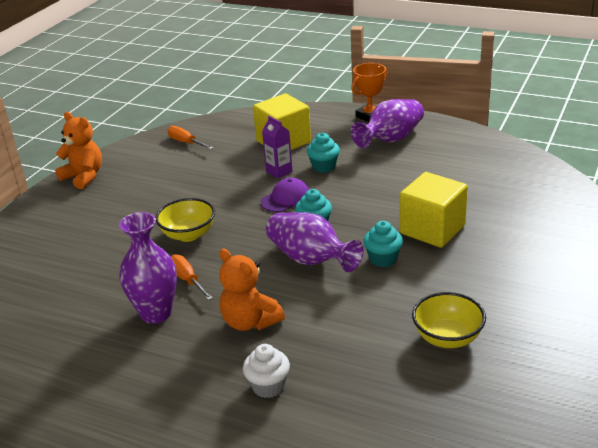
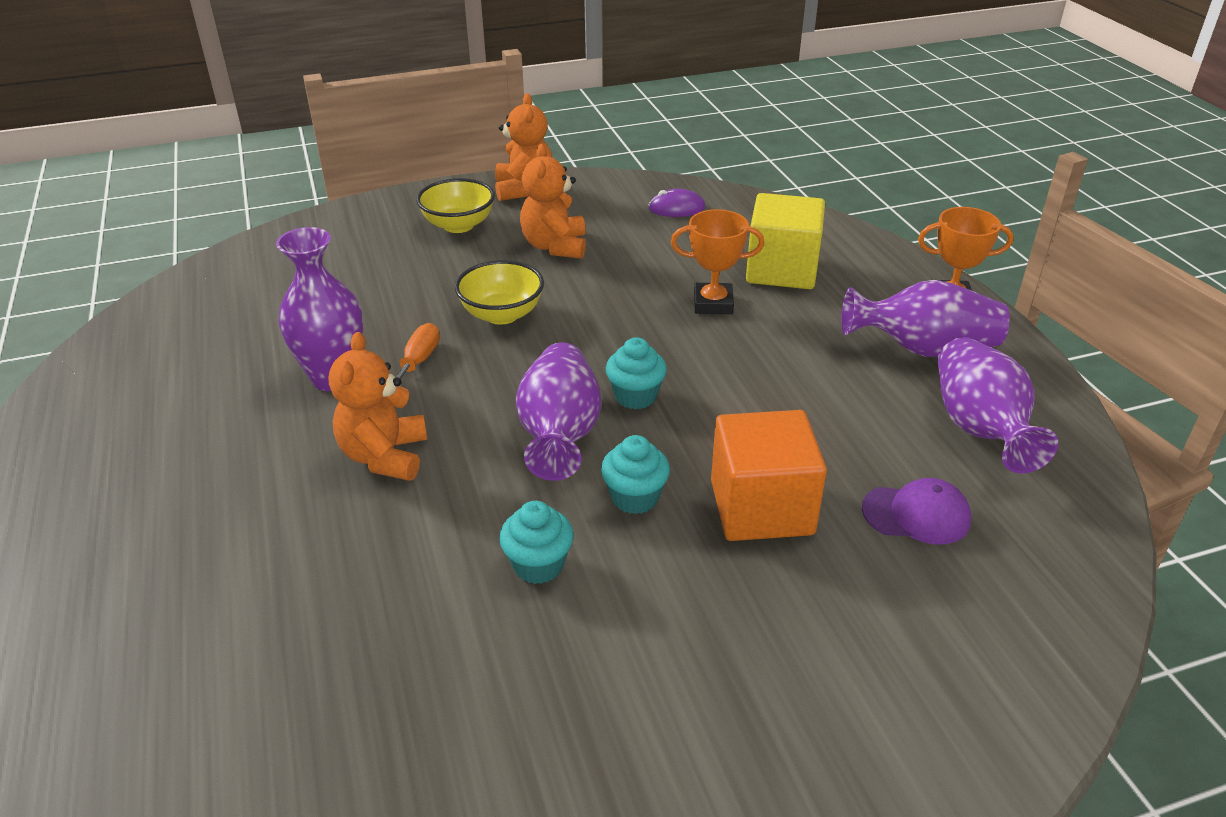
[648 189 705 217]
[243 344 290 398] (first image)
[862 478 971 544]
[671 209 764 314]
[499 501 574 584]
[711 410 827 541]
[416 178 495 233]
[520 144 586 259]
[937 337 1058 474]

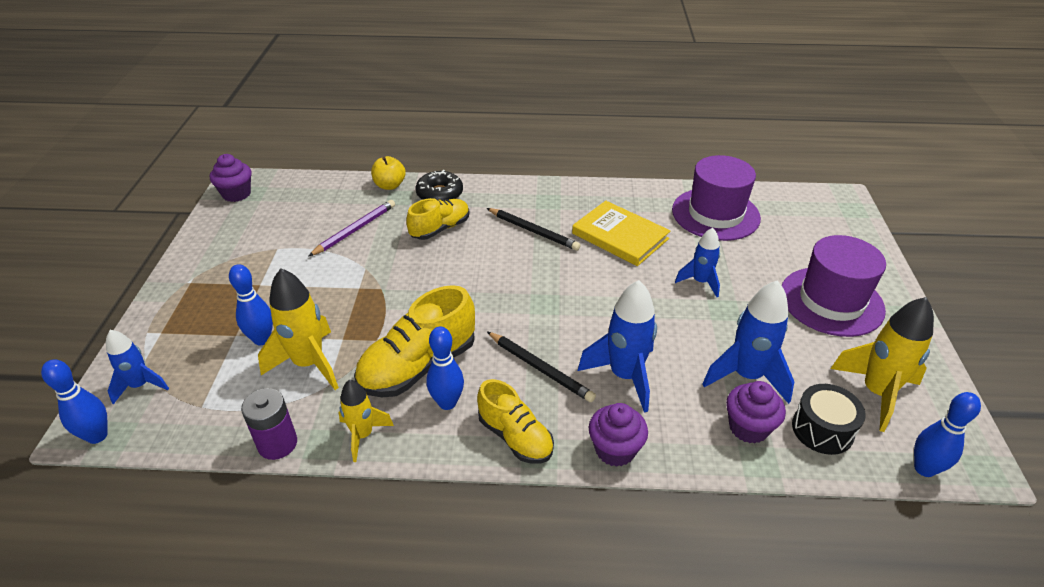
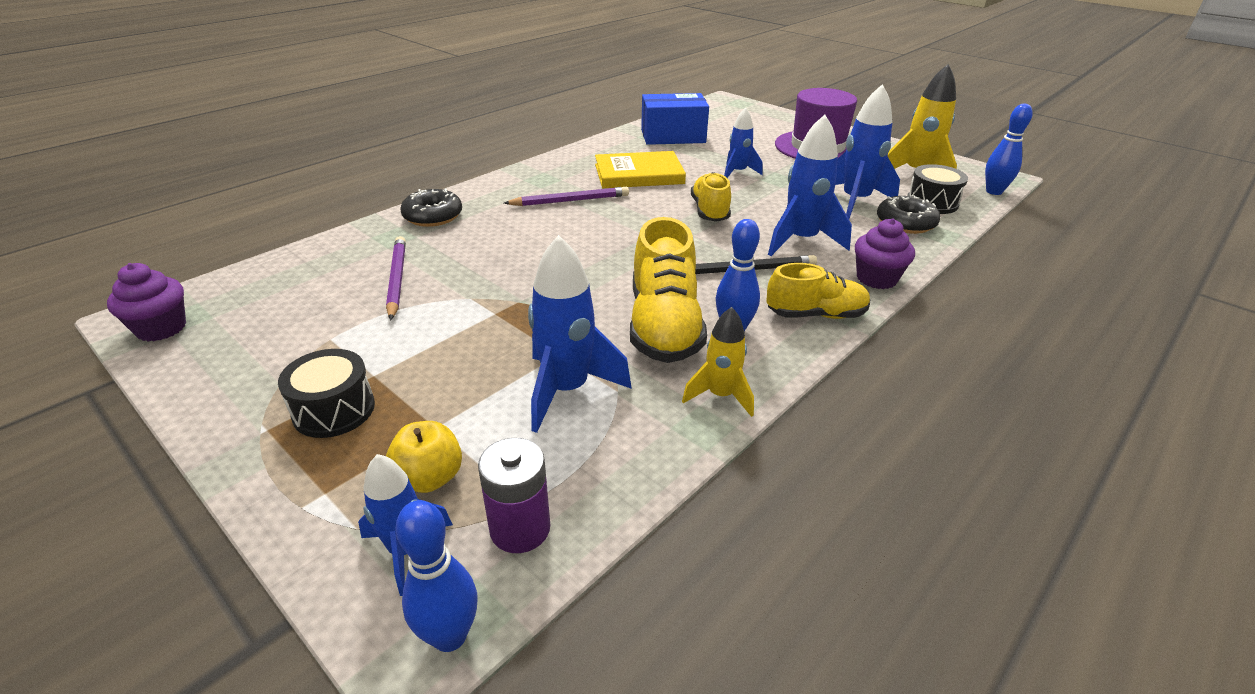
[229 264 273 345] (first image)
[478 438 550 553]
[528 235 632 433]
[386 421 462 493]
[691 172 731 222]
[504 187 629 206]
[641 93 709 145]
[877 195 940 234]
[278 349 375 438]

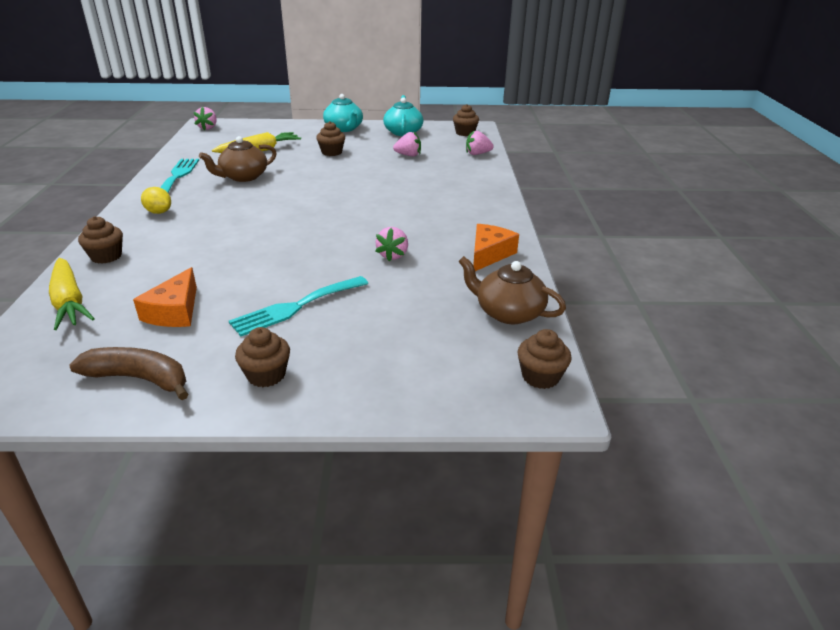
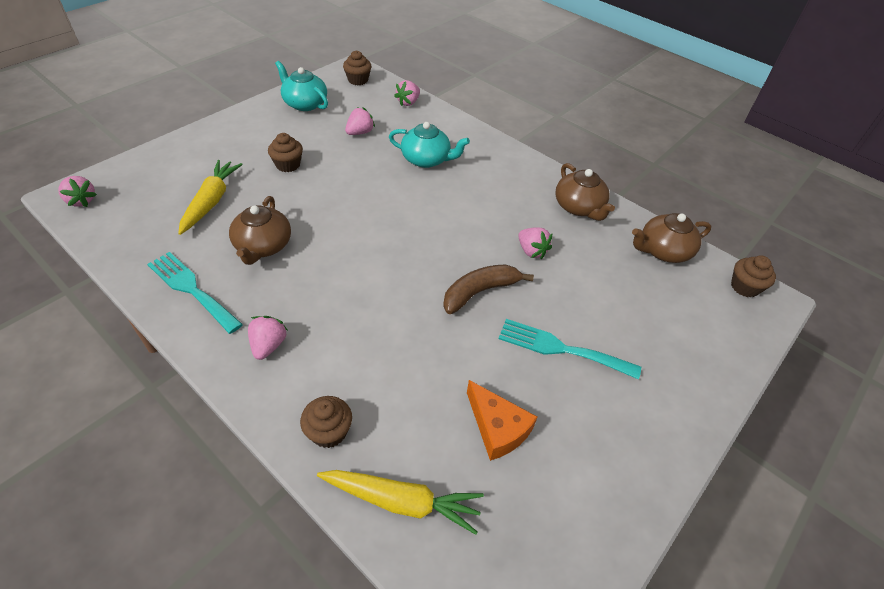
[443 264 534 314]
[248 316 287 360]
[499 319 641 380]
[235 327 290 387] (first image)
[389 122 470 168]
[555 163 615 221]

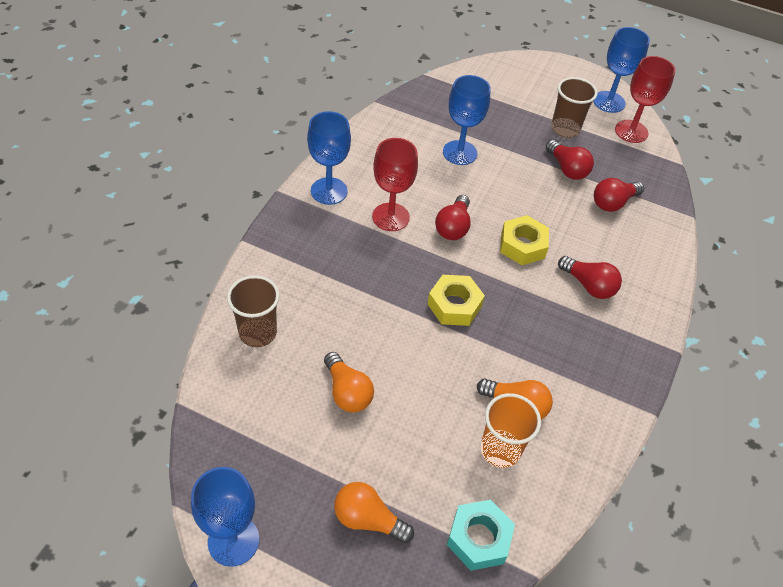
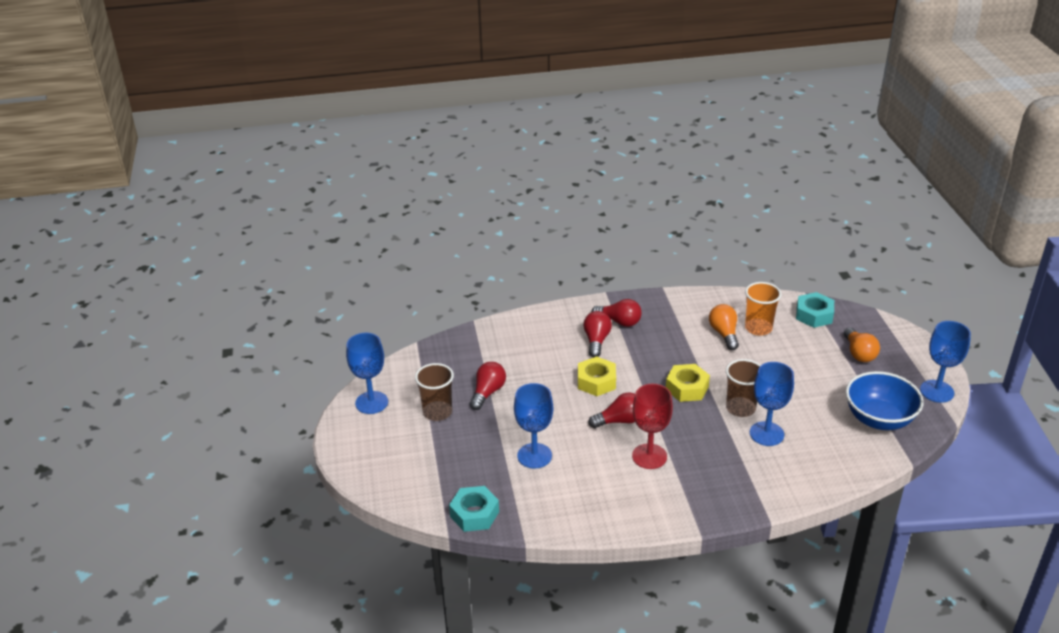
[726 359 761 417]
[750 362 794 446]
[324 352 374 413] (first image)
[592 299 642 327]
[615 56 675 143] (first image)
[449 486 499 532]
[846 371 924 430]

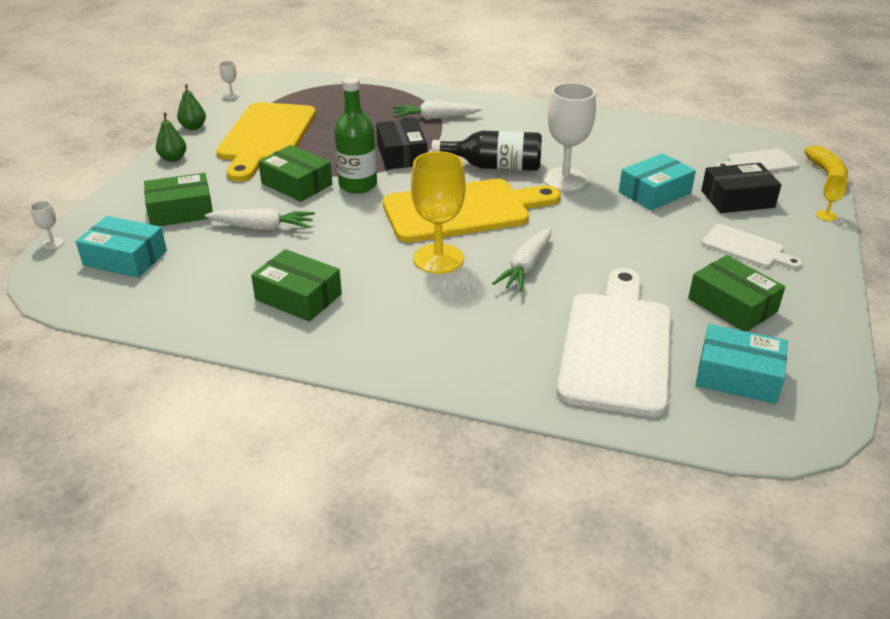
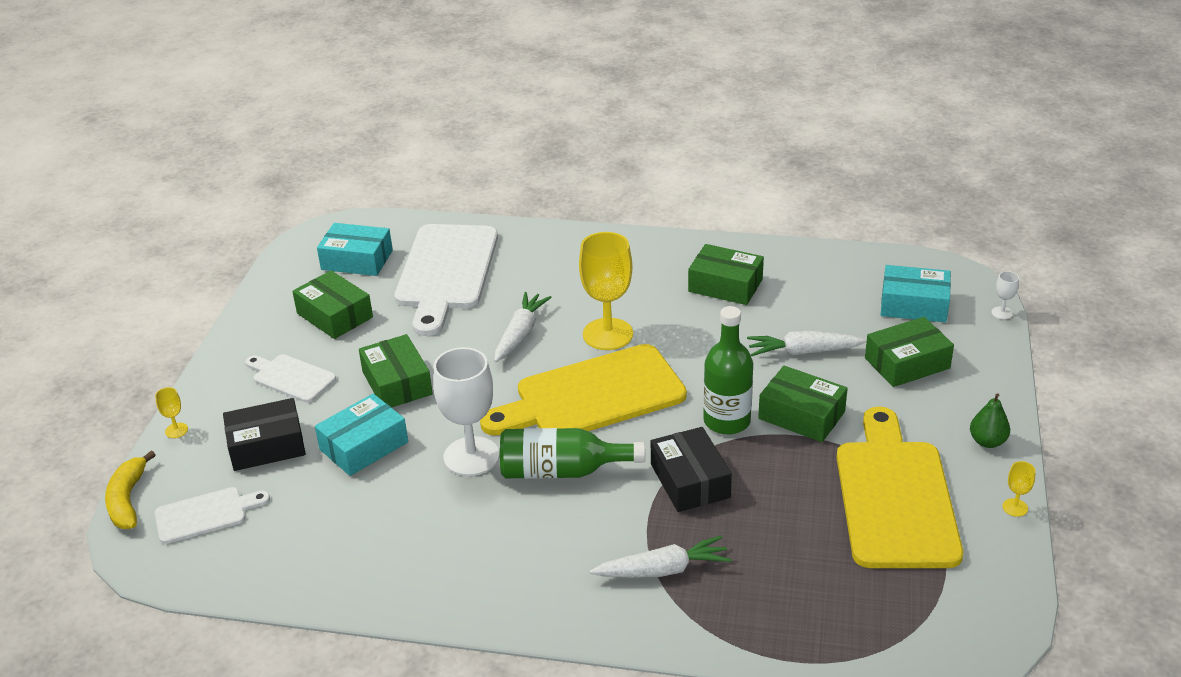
[1002 461 1036 517]
[219 61 240 99] (first image)
[500 428 645 479]
[359 334 433 408]

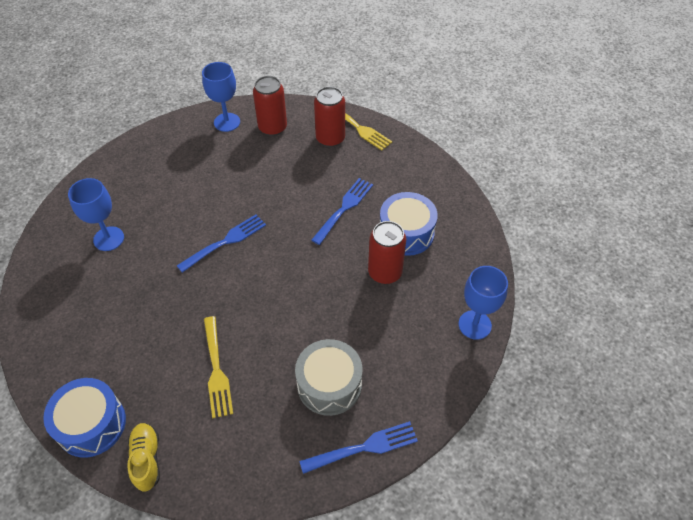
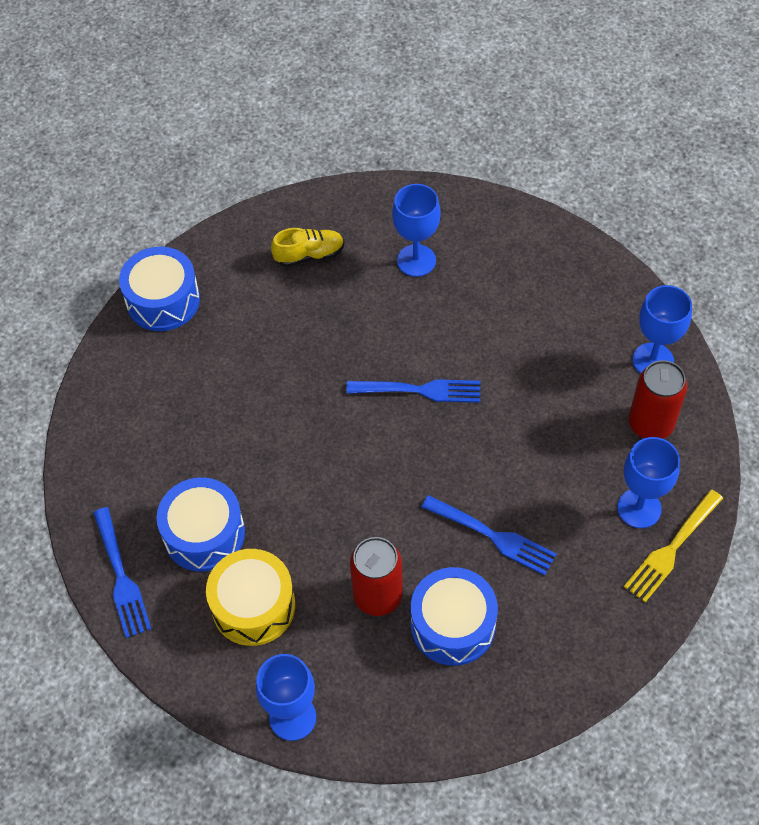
[271 228 344 267]
[346 379 480 403]
[204 316 233 418] (first image)
[156 477 245 572]
[617 437 680 528]
[206 549 296 646]

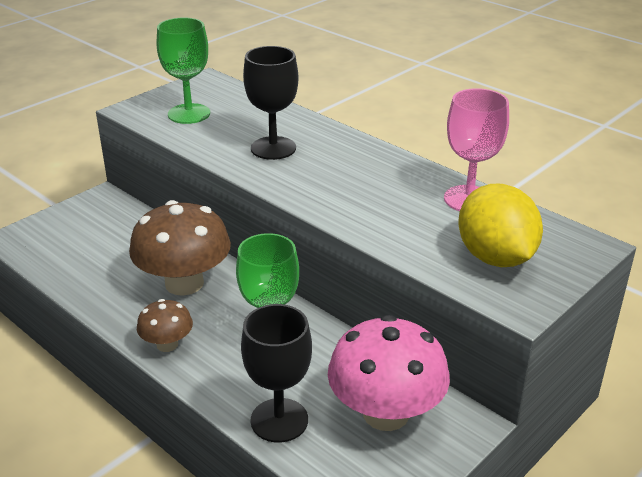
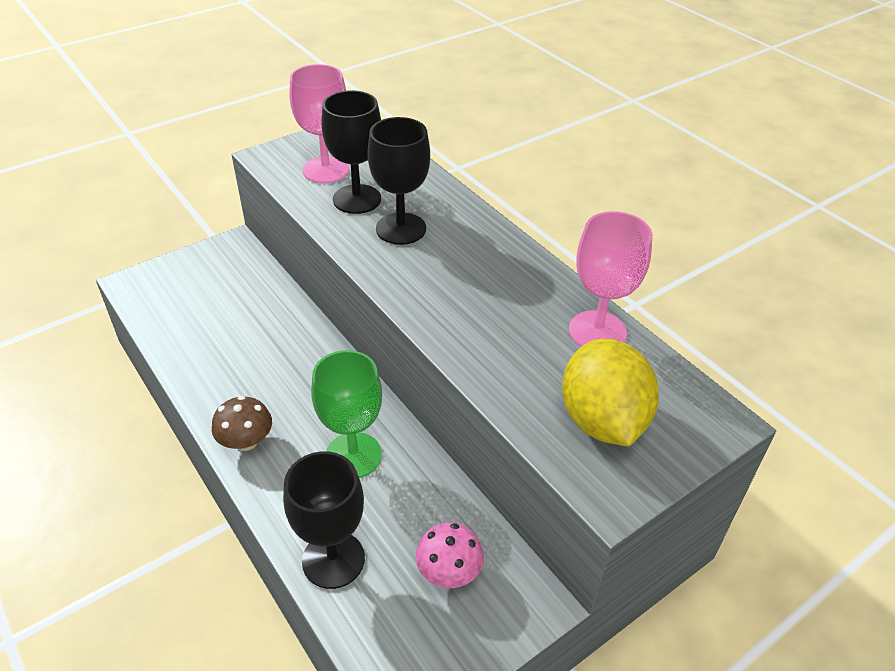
[129 200 231 296] (first image)
[290 64 349 183]
[416 523 484 588]
[321 90 381 214]

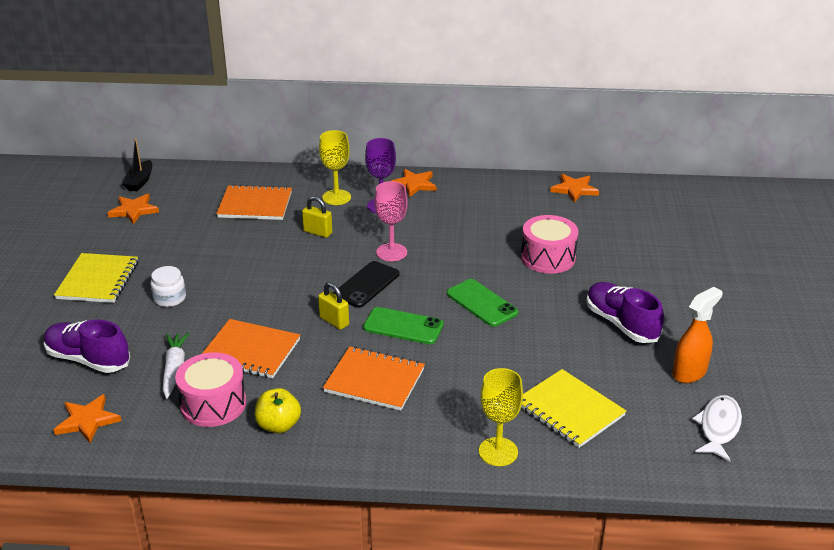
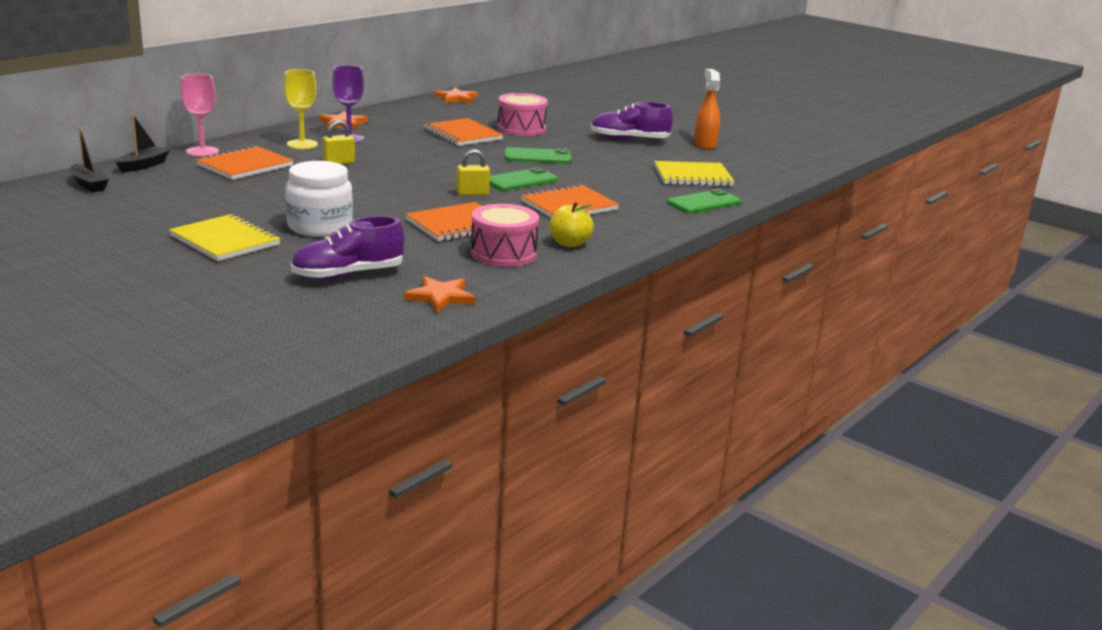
[108 194 159 224] (first image)
[285 161 353 237]
[163 332 189 399] (first image)
[333 261 399 308] (first image)
[181 74 219 157]
[667 189 741 213]
[692 395 742 461] (first image)
[115 114 170 172]
[423 118 503 146]

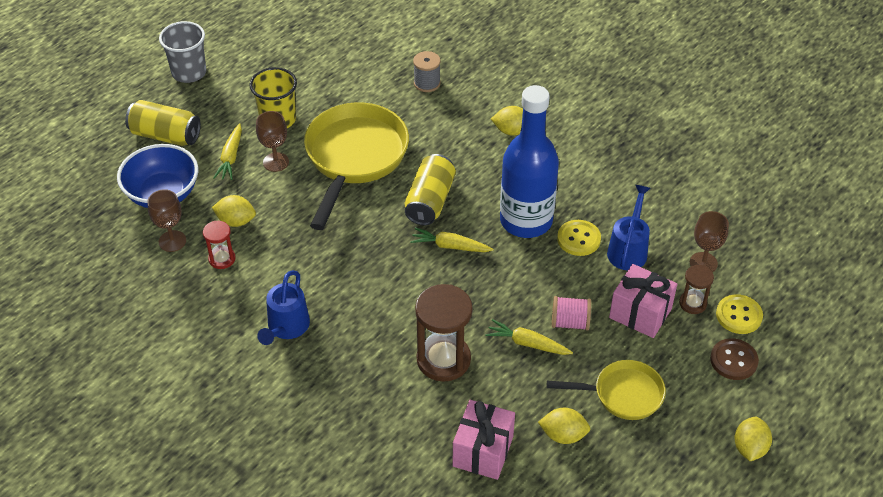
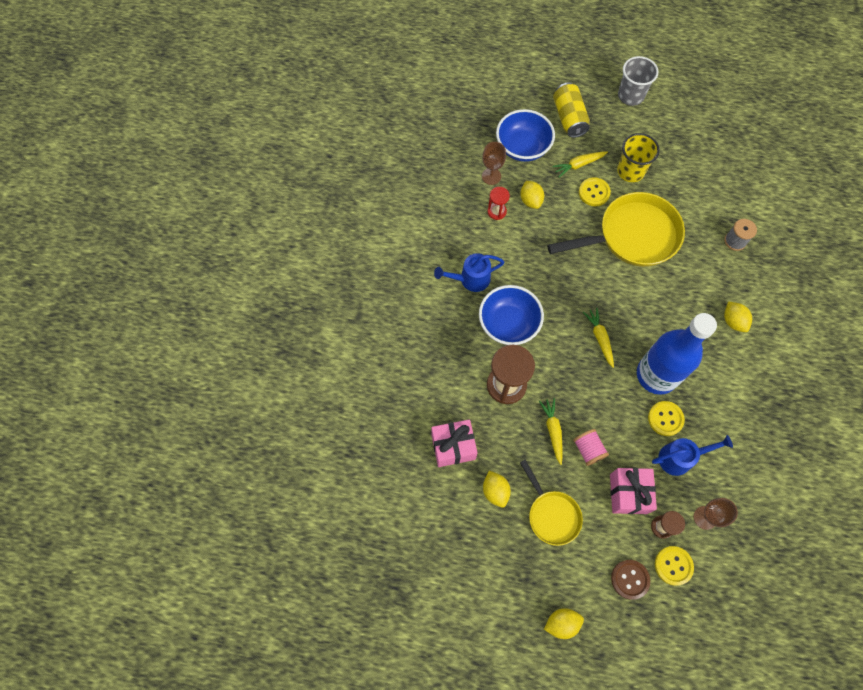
[579 177 611 206]
[405 154 456 225] (first image)
[479 285 544 345]

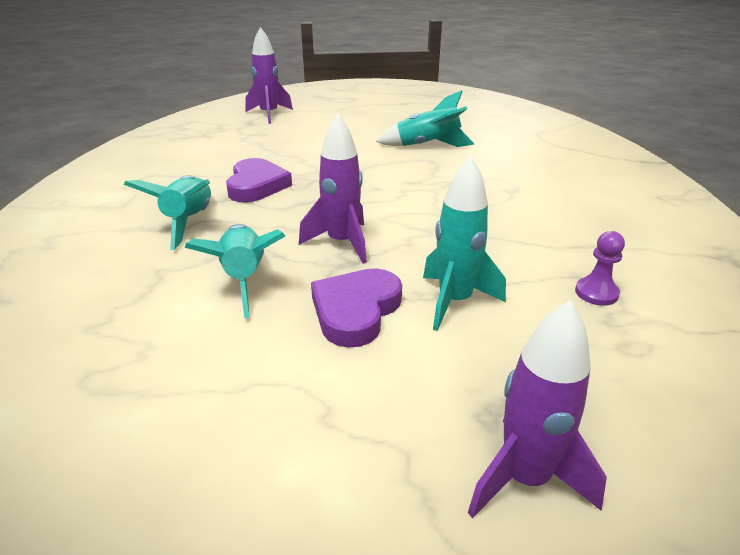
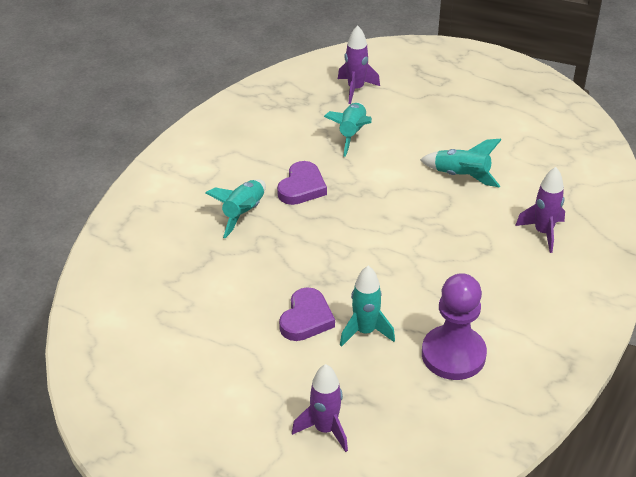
[324 102 372 157]
[515 167 565 253]
[279 287 335 341]
[422 273 487 380]

